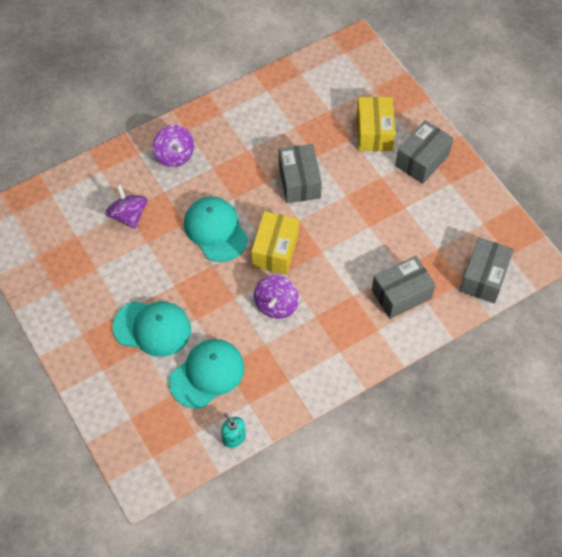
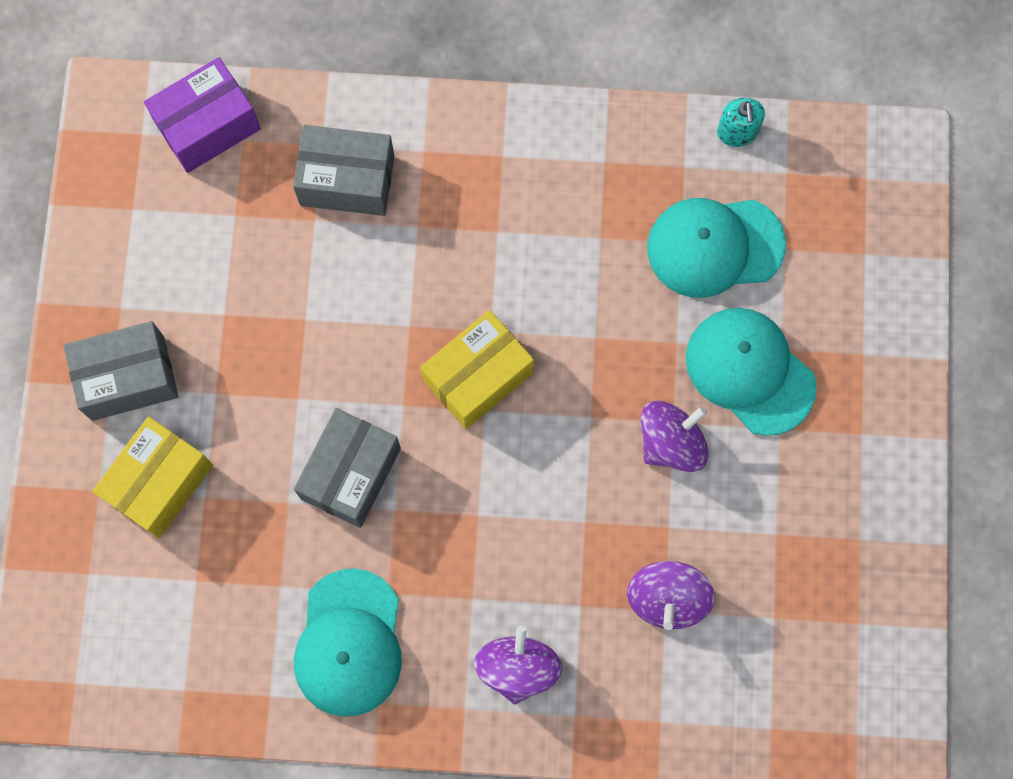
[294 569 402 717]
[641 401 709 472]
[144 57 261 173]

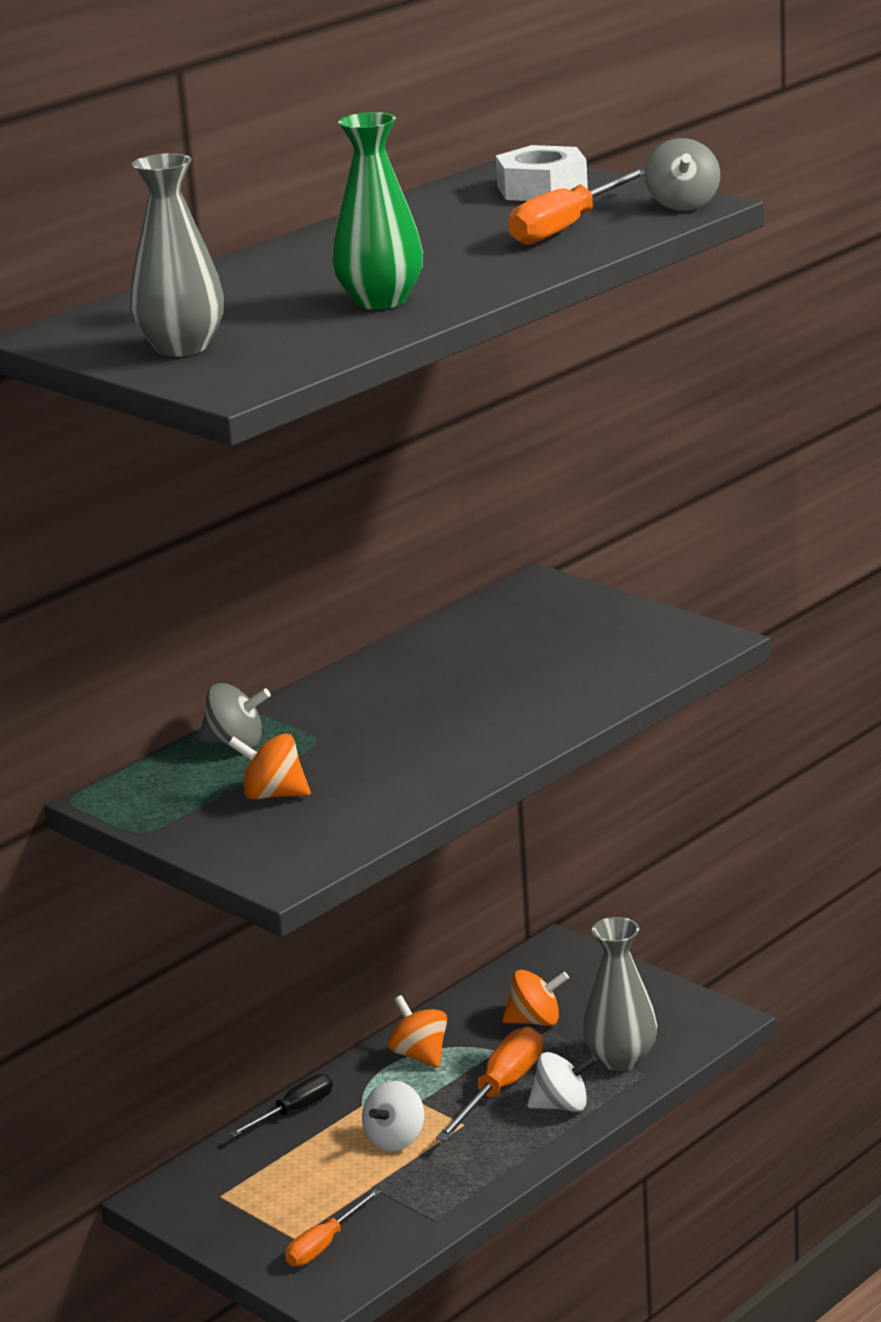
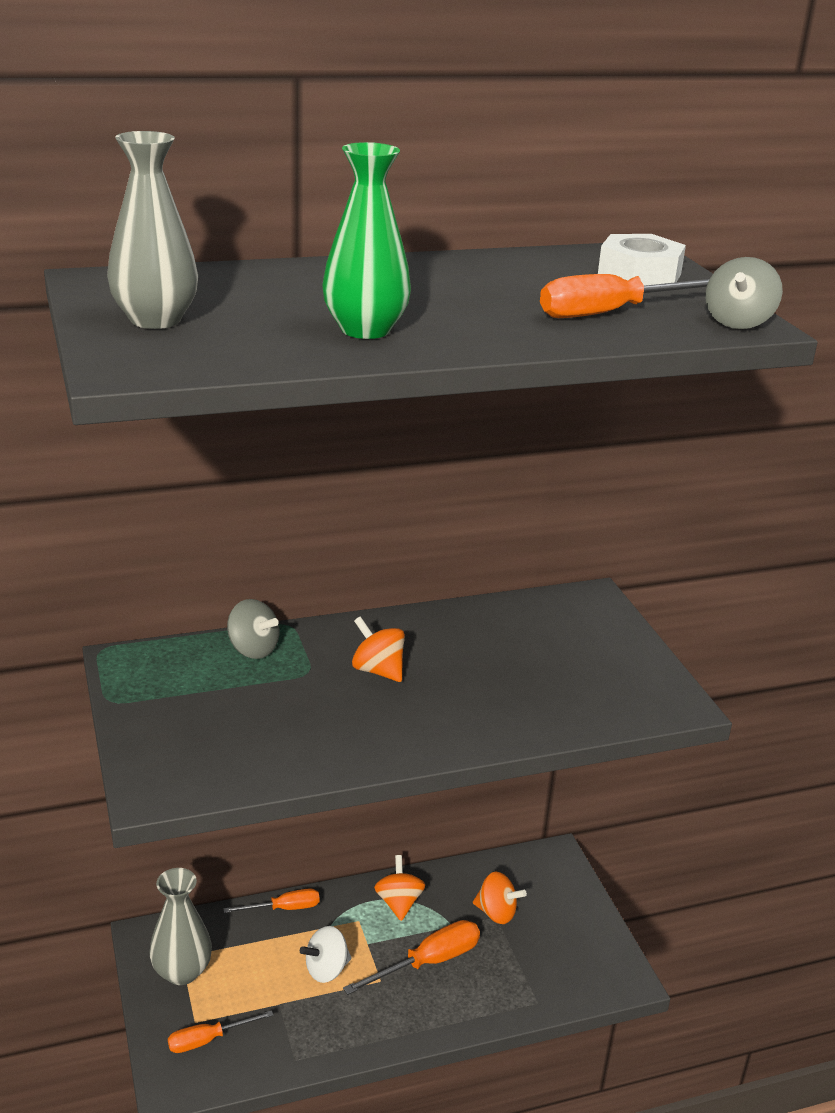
[352 616 405 682]
[223 888 320 913]
[527 1052 598 1112] (first image)
[149 868 212 985]

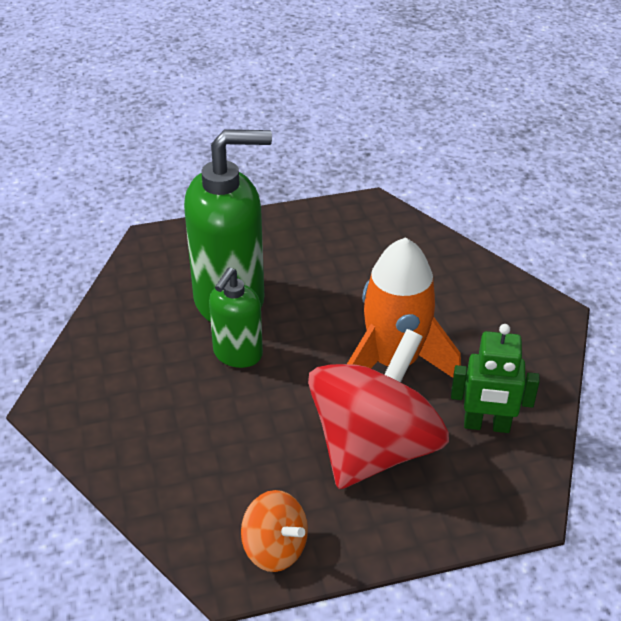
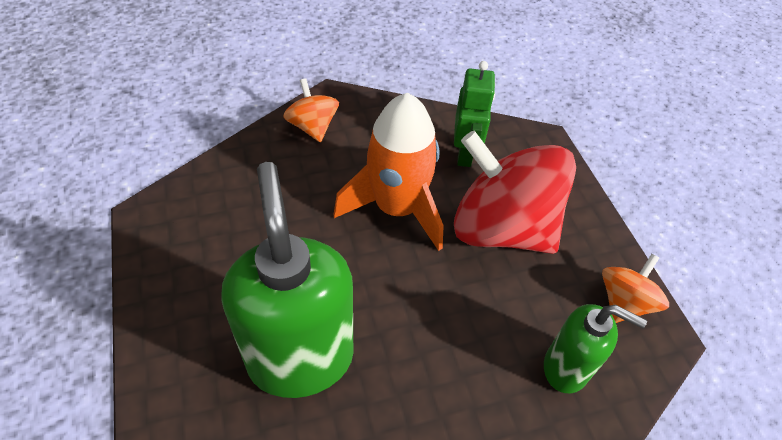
[544 304 647 393]
[283 78 339 142]

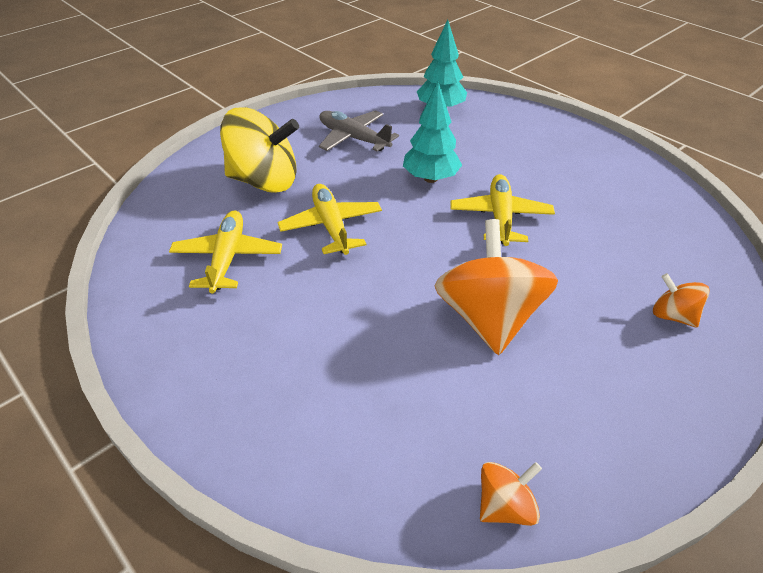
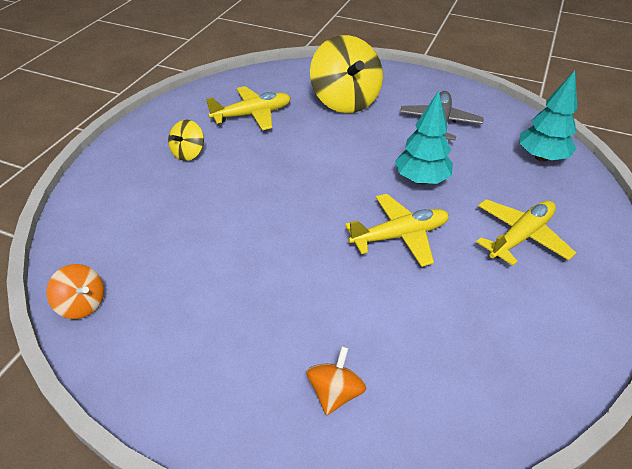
[476 199 576 266]
[435 219 558 355] (first image)
[168 120 204 161]

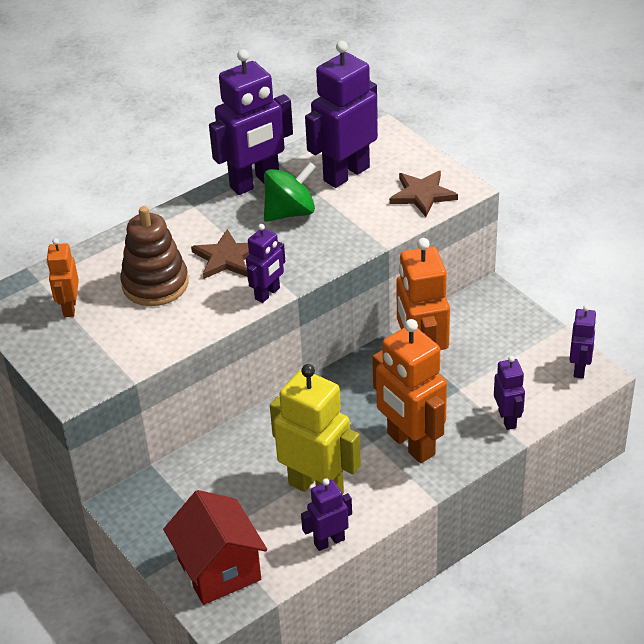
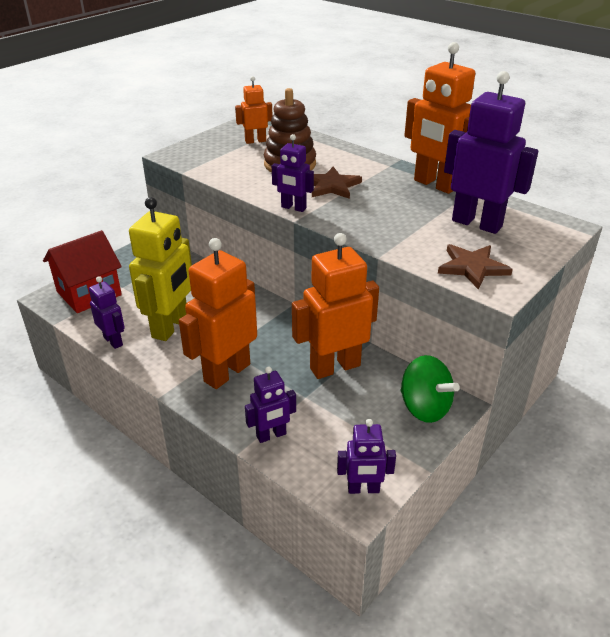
[404 42 475 194]
[400 355 459 423]

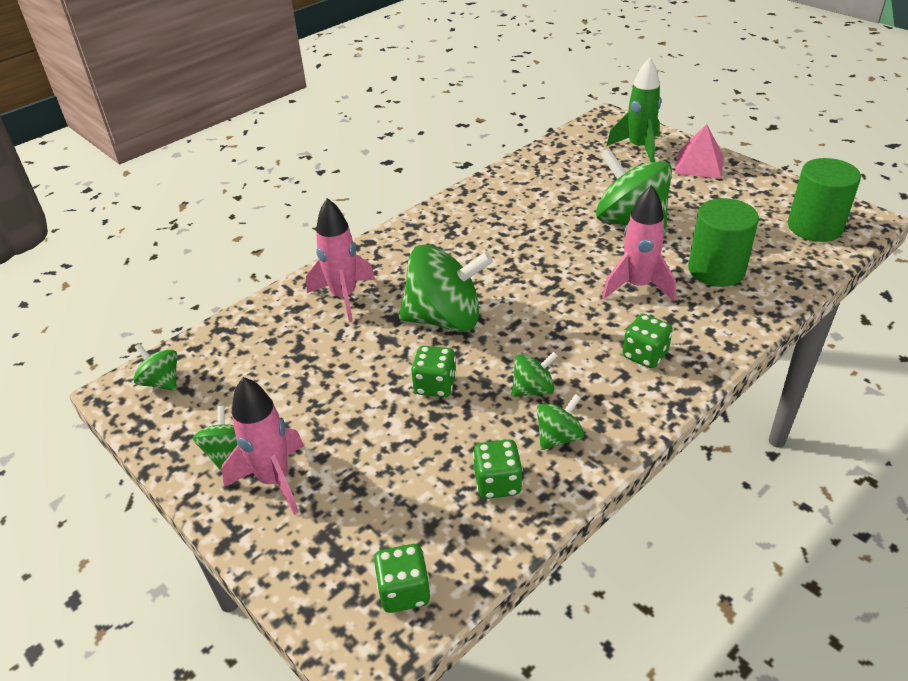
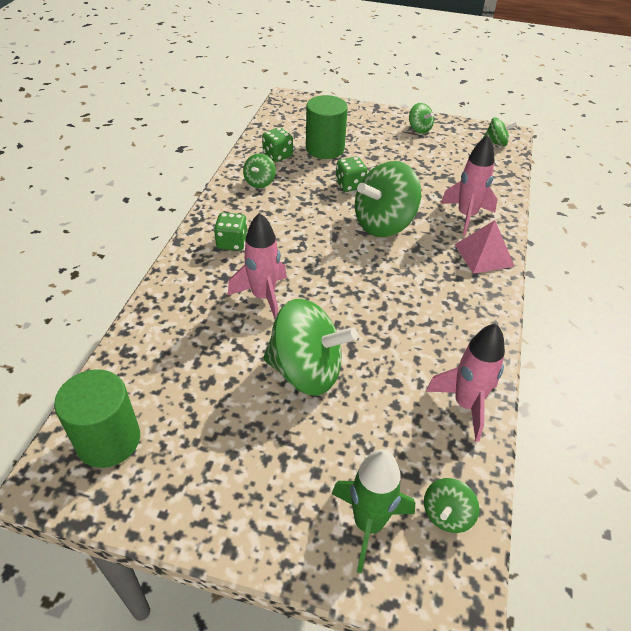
[426 323 505 442]
[374 544 431 613] (first image)
[424 478 479 533]
[455 220 515 274]
[306 95 348 159]

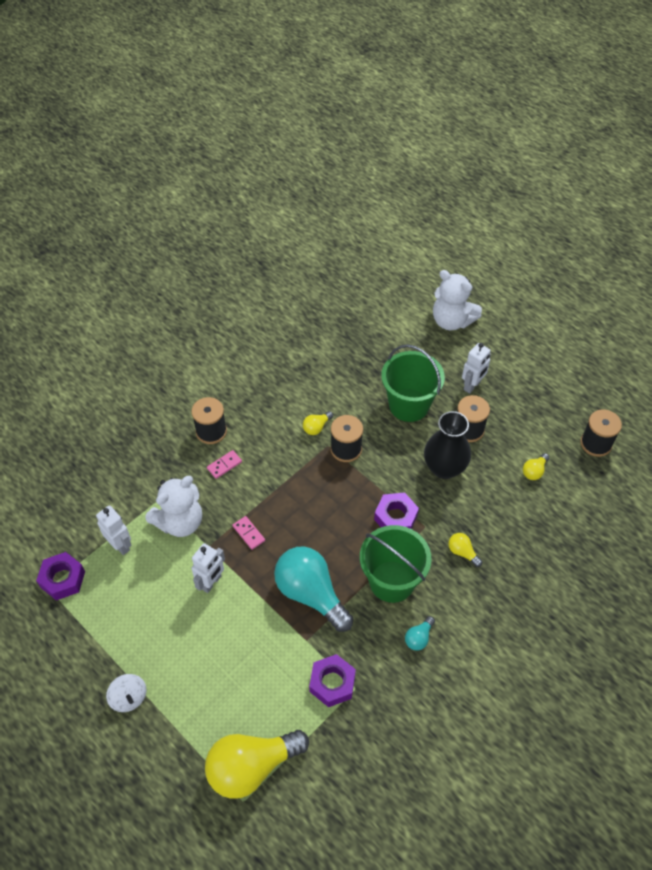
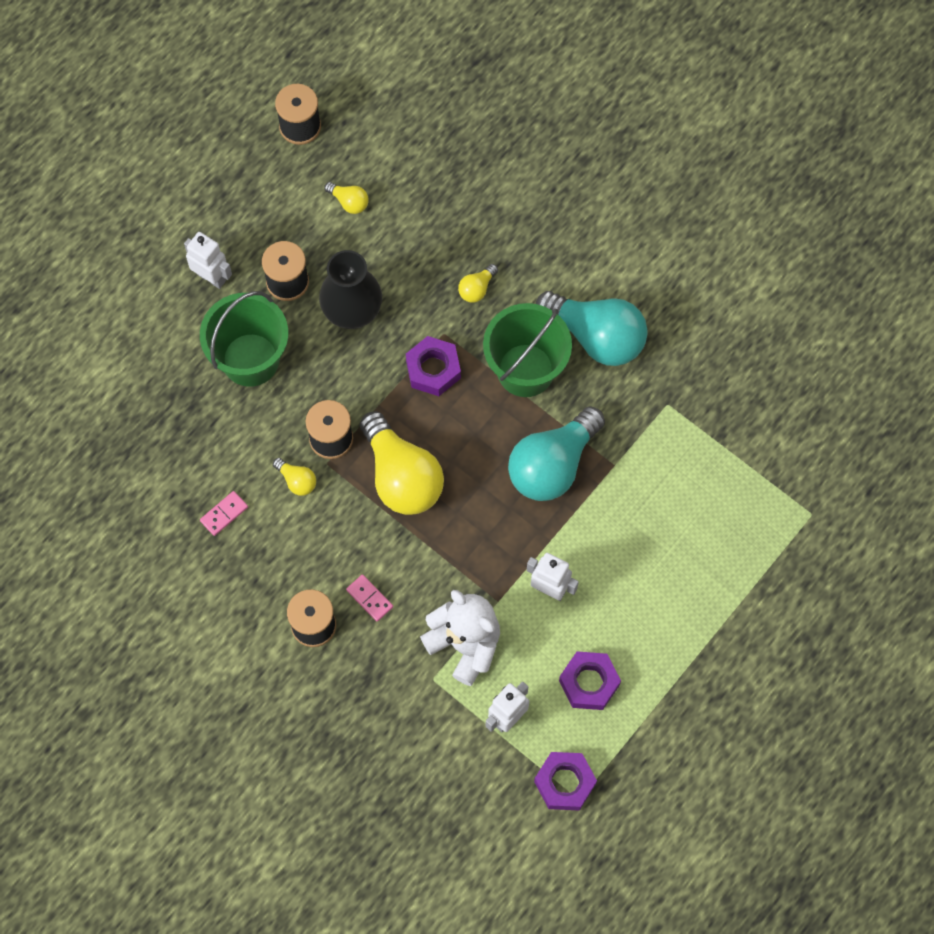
[106 674 146 712] (first image)
[360 411 444 515]
[200 491 248 536]
[559 651 621 710]
[536 291 648 366]
[433 270 482 330] (first image)

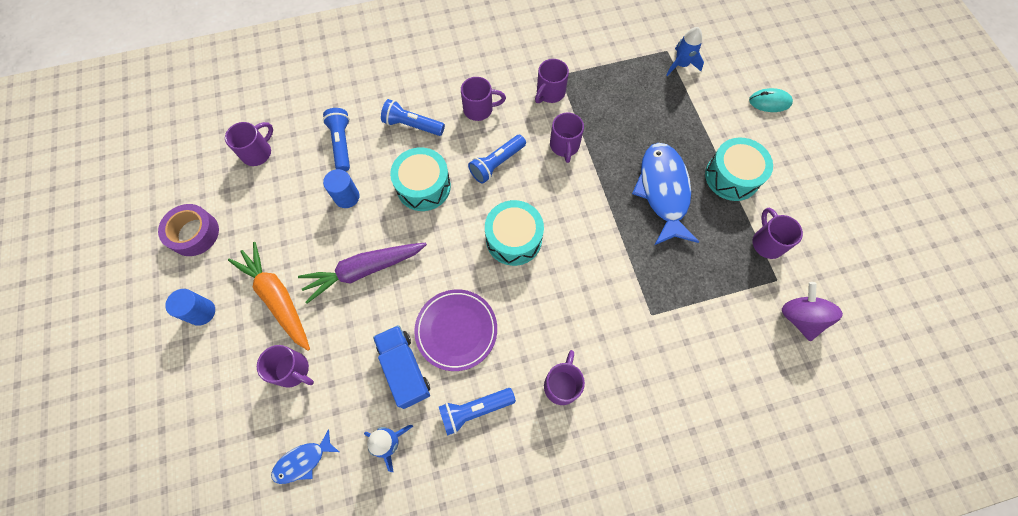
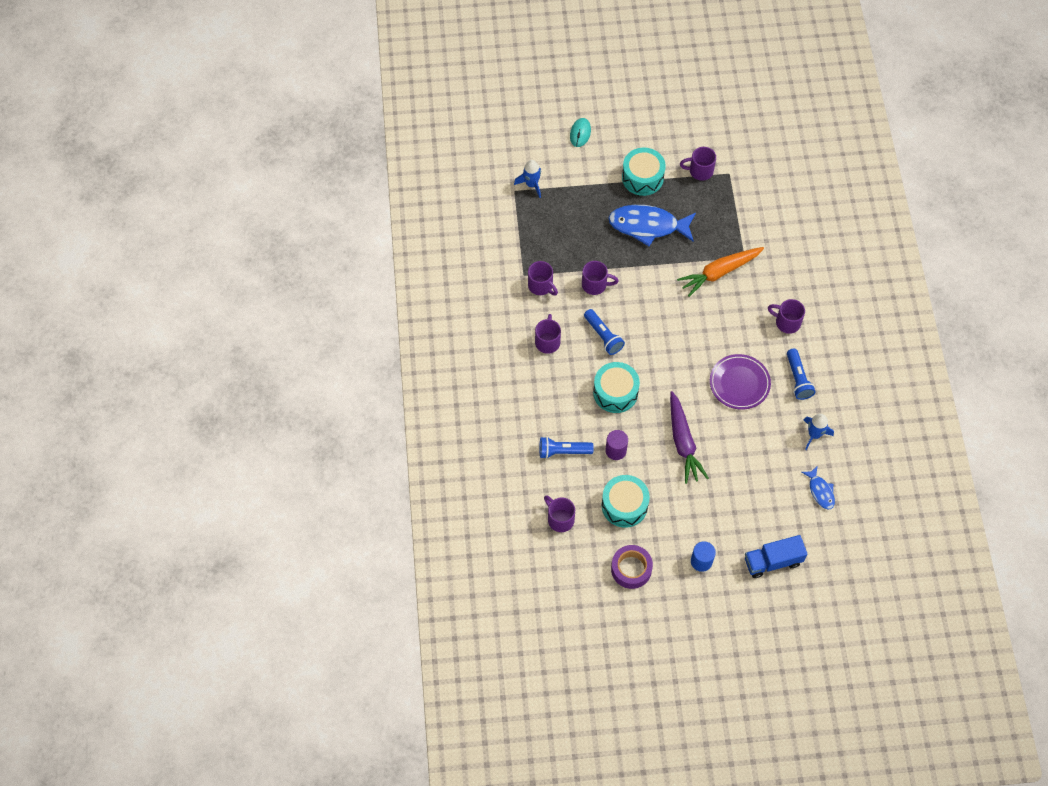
[677 247 764 297]
[257 345 314 388] (first image)
[605 430 628 460]
[745 535 808 578]
[381 99 445 136] (first image)
[601 475 650 528]
[782 282 843 341] (first image)

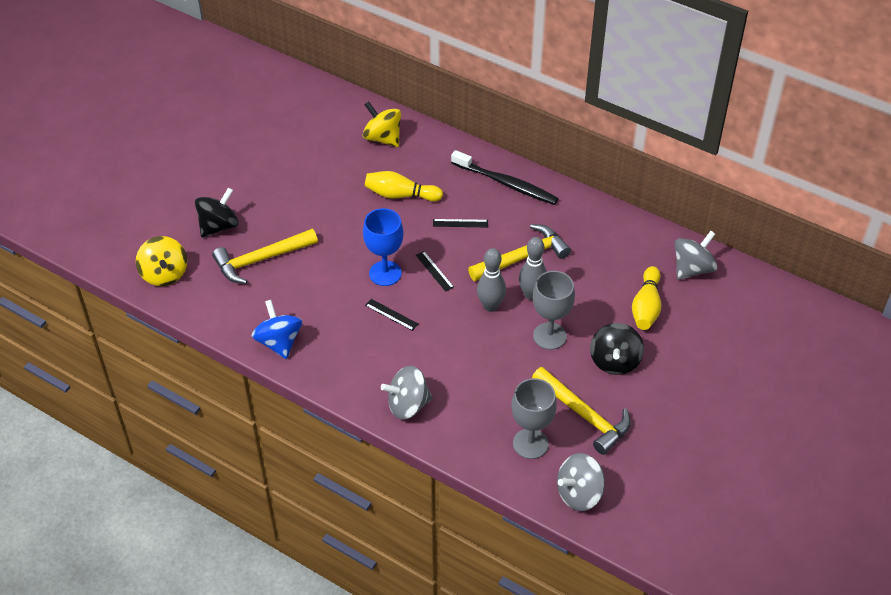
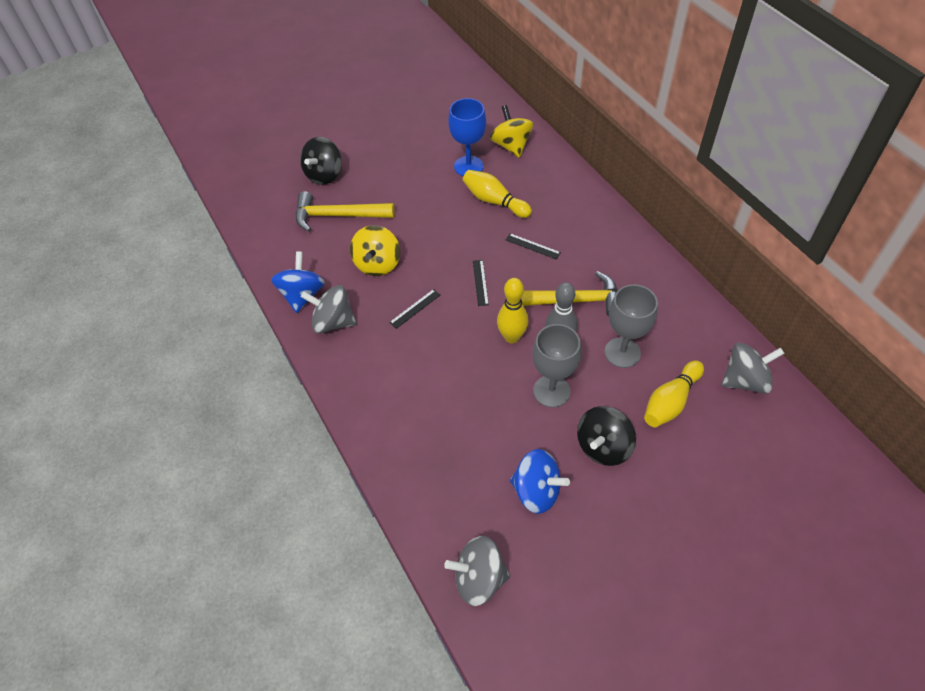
[350 225 400 276]
[300 137 342 185]
[448 98 486 176]
[389 289 440 329]
[301 285 357 333]
[451 150 559 205] (first image)
[497 278 529 343]
[605 284 658 368]
[510 449 570 514]

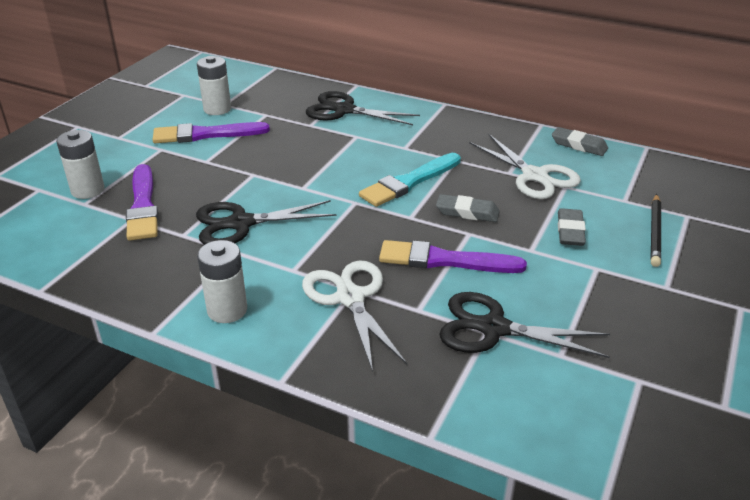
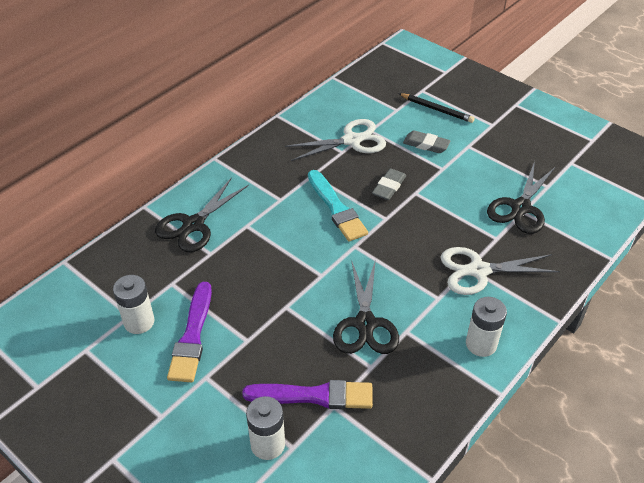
[379 240 527 273] (first image)
[552 127 608 156] (first image)

